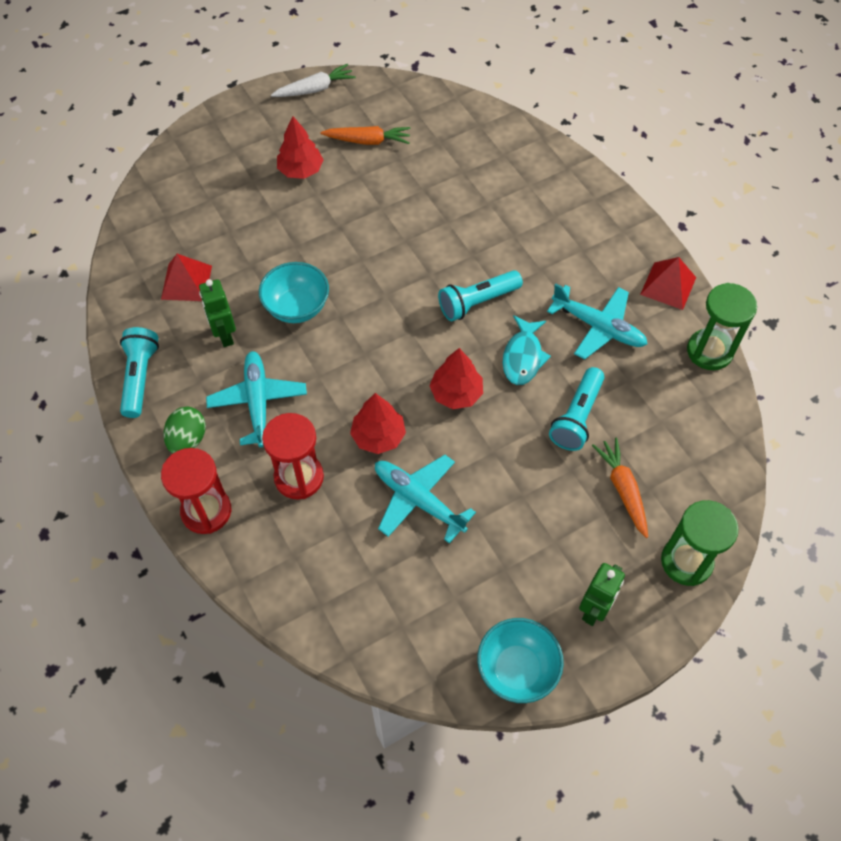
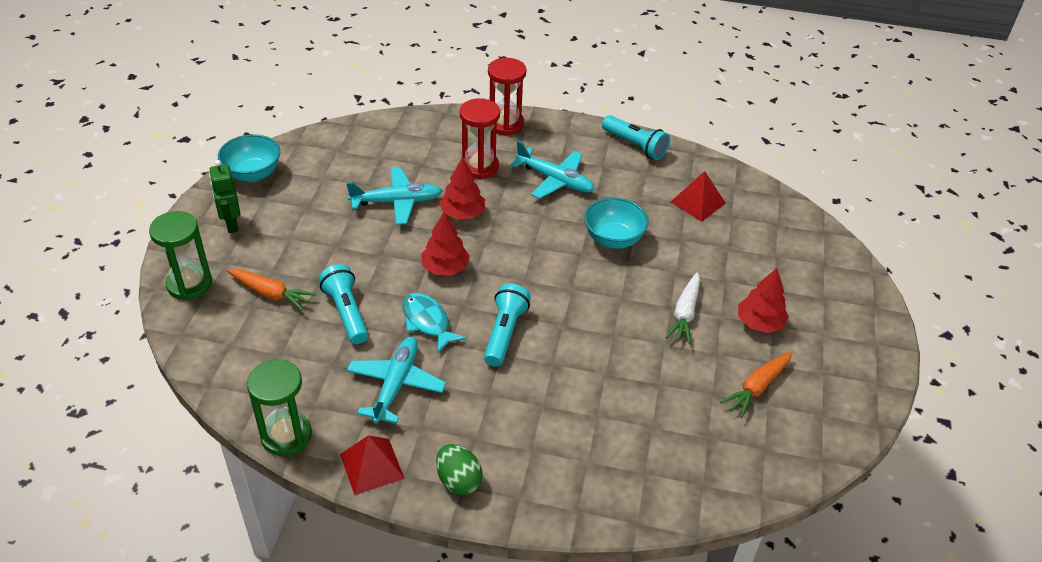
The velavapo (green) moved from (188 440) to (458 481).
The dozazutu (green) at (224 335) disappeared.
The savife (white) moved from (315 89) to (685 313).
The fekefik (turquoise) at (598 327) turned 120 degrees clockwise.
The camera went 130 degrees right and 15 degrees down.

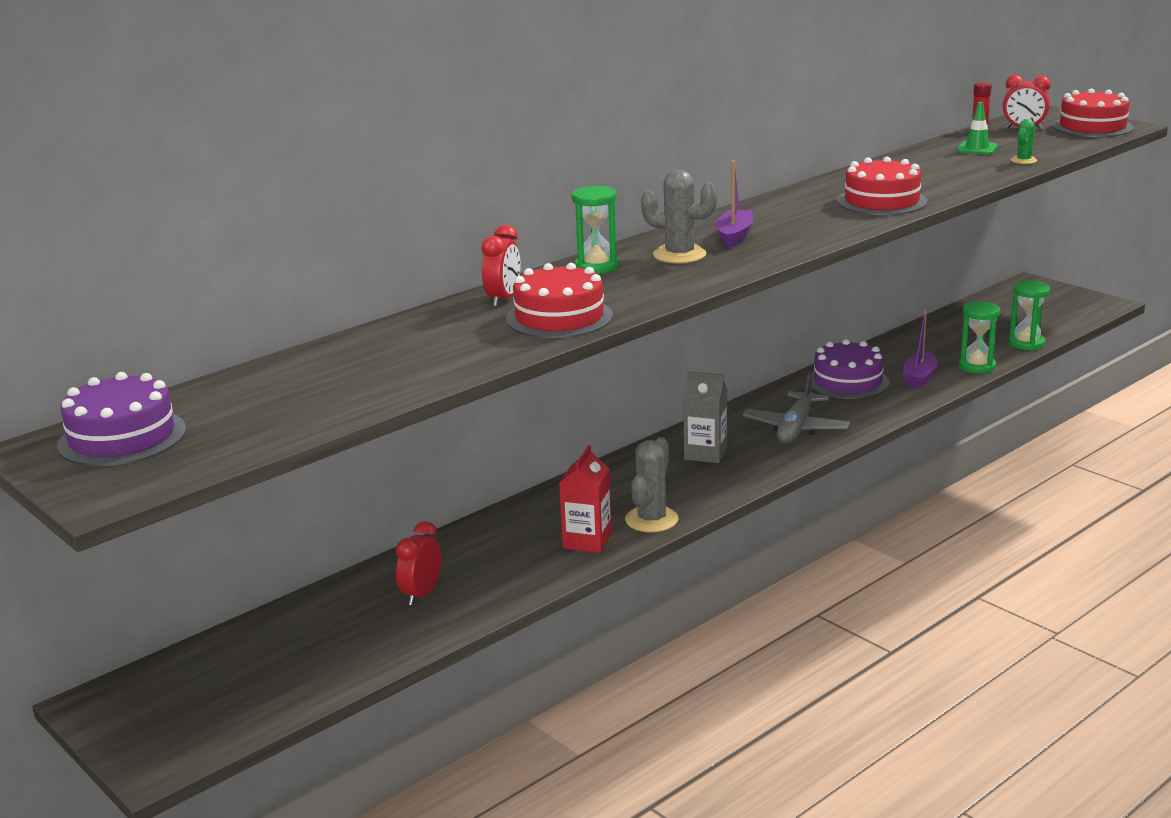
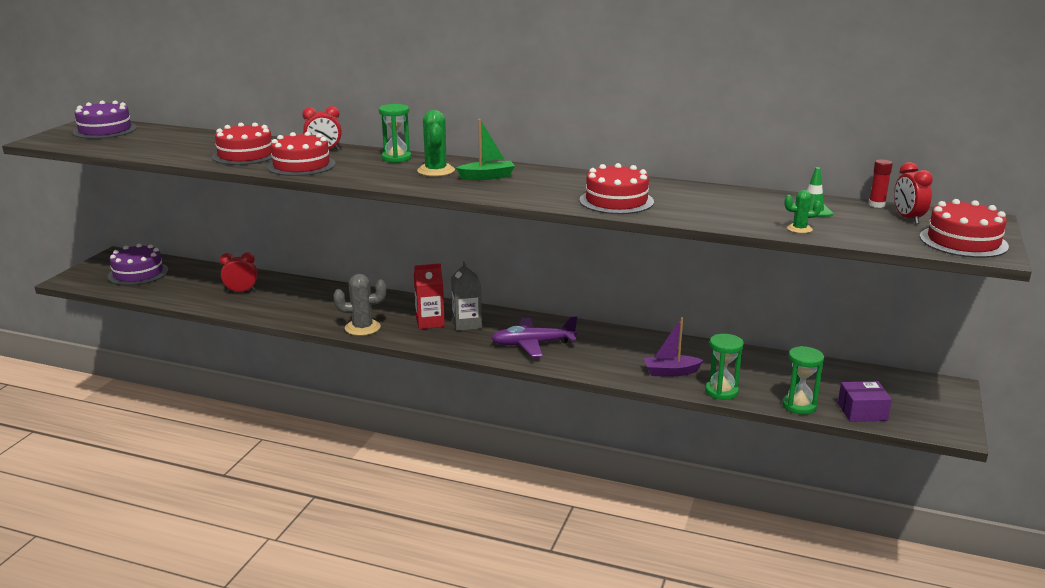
The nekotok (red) moved from (587 541) to (430 322).
The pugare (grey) at (679 255) became the pugare (green) at (436 171).
The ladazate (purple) at (734 236) became the ladazate (green) at (487 177).
The fekefik (grey) at (796 428) became the fekefik (purple) at (532 344).
The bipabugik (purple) moved from (848 382) to (138 273).
The bipabugik (red) at (245 155) appeared.
The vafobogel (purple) at (862 412) appeared.
The camera went 60 degrees right and 0 degrees up.

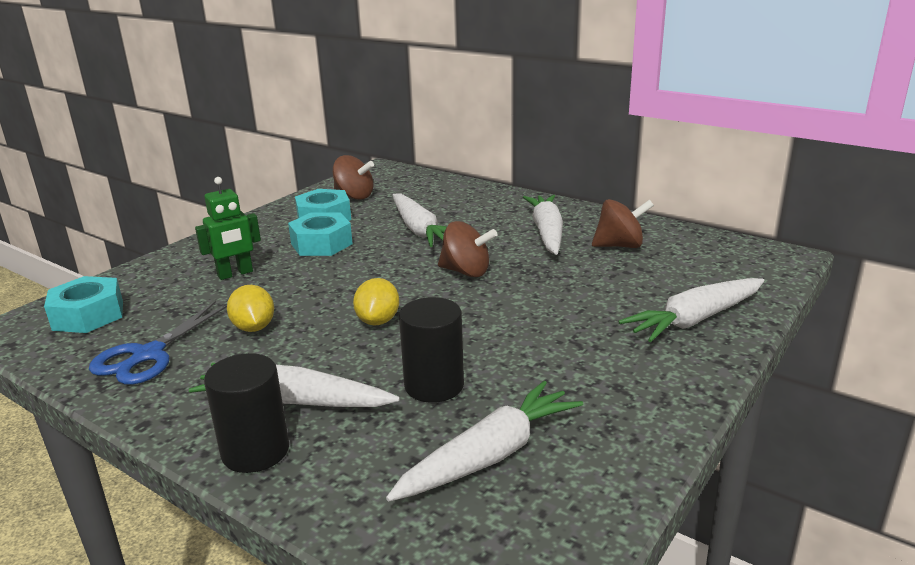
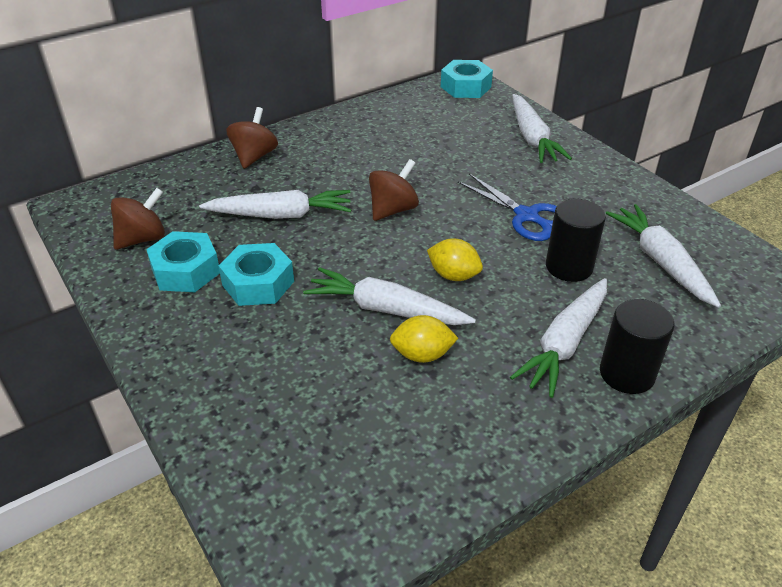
The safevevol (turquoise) moved from (88 315) to (465 87).
The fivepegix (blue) moved from (148 355) to (527 216).
The dozazutu (green) at (235 274) disappeared.
The savife (white) moved from (547 233) to (386 310).
The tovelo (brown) moved from (620 246) to (254 156).
The camera went 70 degrees left and 15 degrees up.

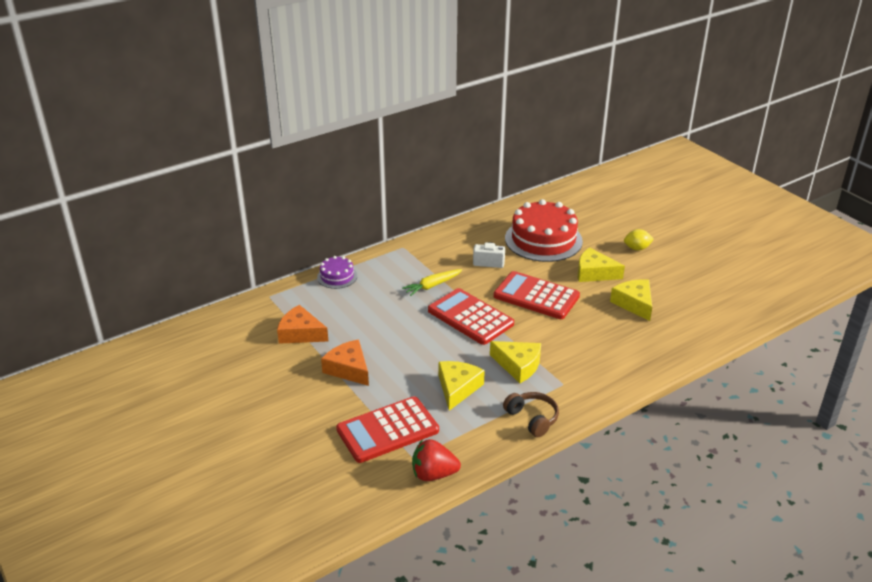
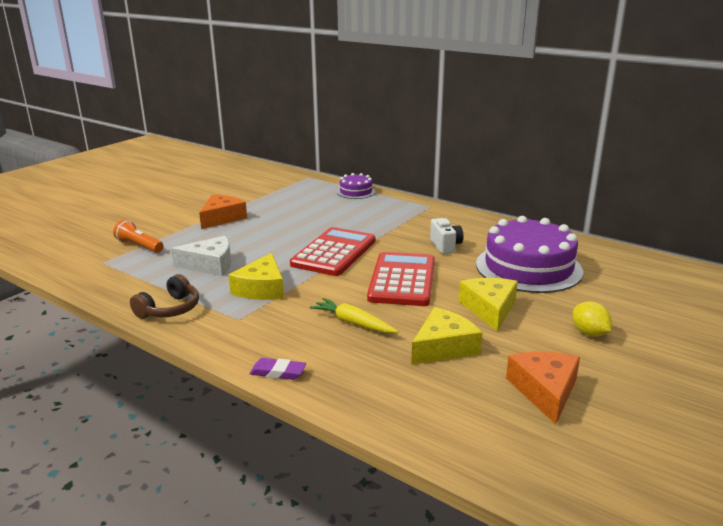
The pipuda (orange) moved from (300 333) to (545 391).
The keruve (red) at (387 430) was replaced by the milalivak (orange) at (139 246).
The savife (yellow) moved from (432 286) to (353 323).
The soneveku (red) at (433 474) disappeared.
The pipuda (yellow) at (457 388) became the pipuda (white) at (210 265).
The bipabugik (red) at (543 240) became the bipabugik (purple) at (528 267).
The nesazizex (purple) at (278 372) appeared.
The camera went 70 degrees right and 10 degrees down.

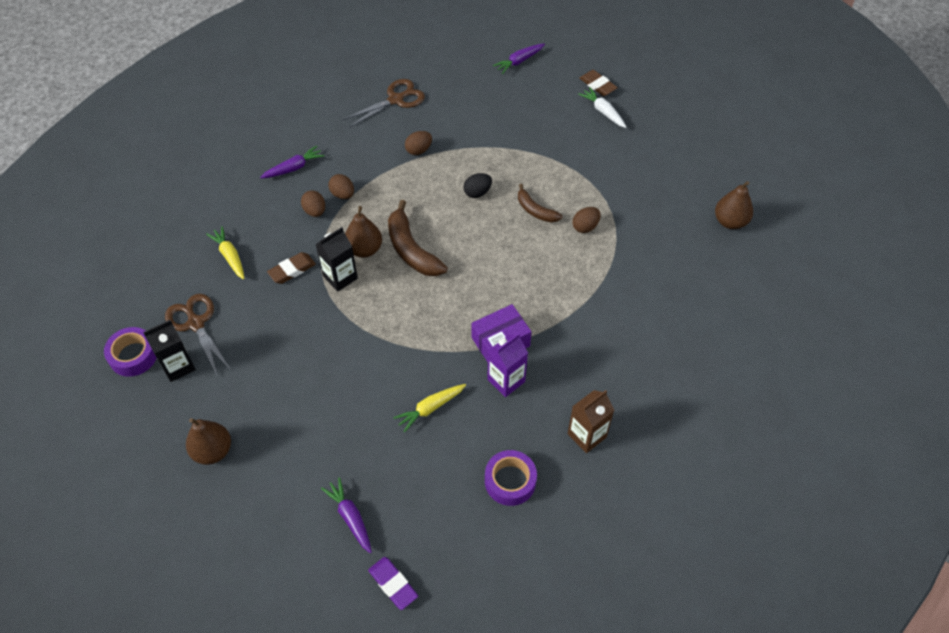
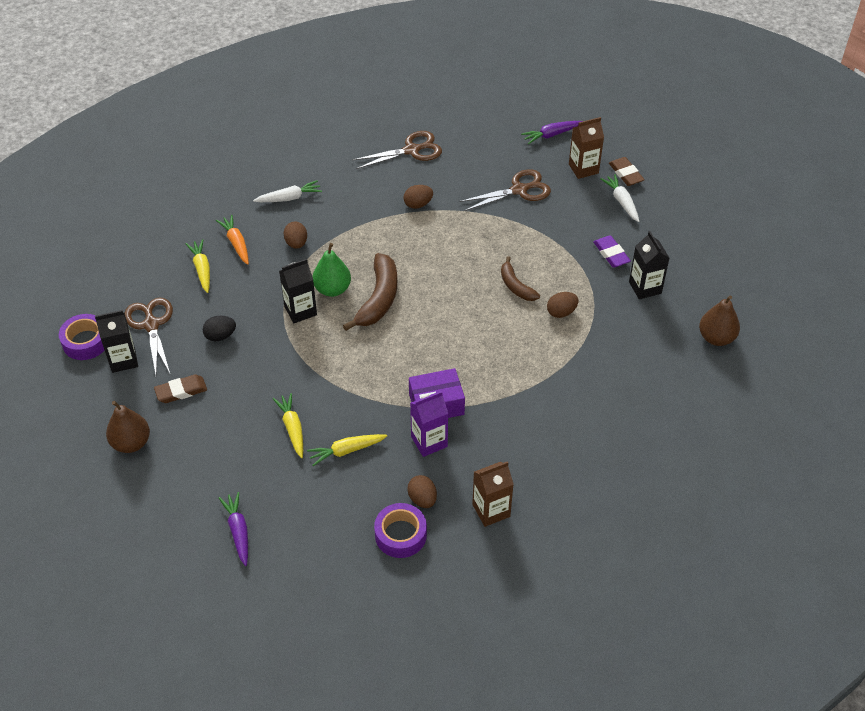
The savife (purple) at (294 168) became the savife (white) at (289 198).
The nesazizex (brown) moved from (292 270) to (181 391).
The velavapo (brown) moved from (343 194) to (422 499).
The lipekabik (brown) at (364 249) became the lipekabik (green) at (332 289).
The nesazizex (purple) moved from (393 584) to (611 254).
The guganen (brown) at (411 249) turned 150 degrees counterclockwise.
The velavapo (black) moved from (477 193) to (220 336).
The savife (orange) at (236 243) appeared.
The savife (yellow) at (292 428) appeared.
The fivepegix (brown) at (519 190) appeared.
The nekotok (brown) at (583 169) appeared.
The nekotok (black) at (645 287) appeared.
The camera went 15 degrees right and 5 degrees down.

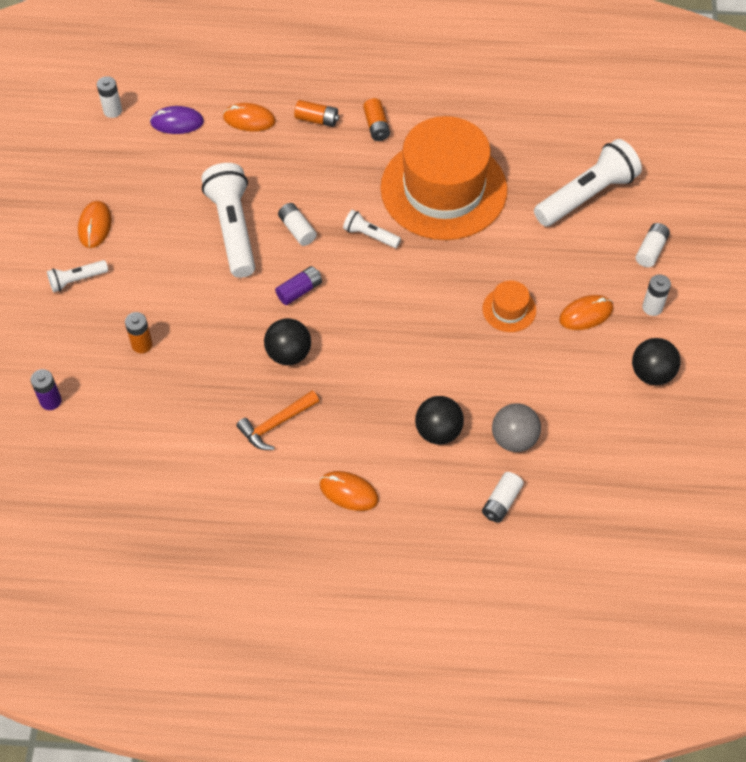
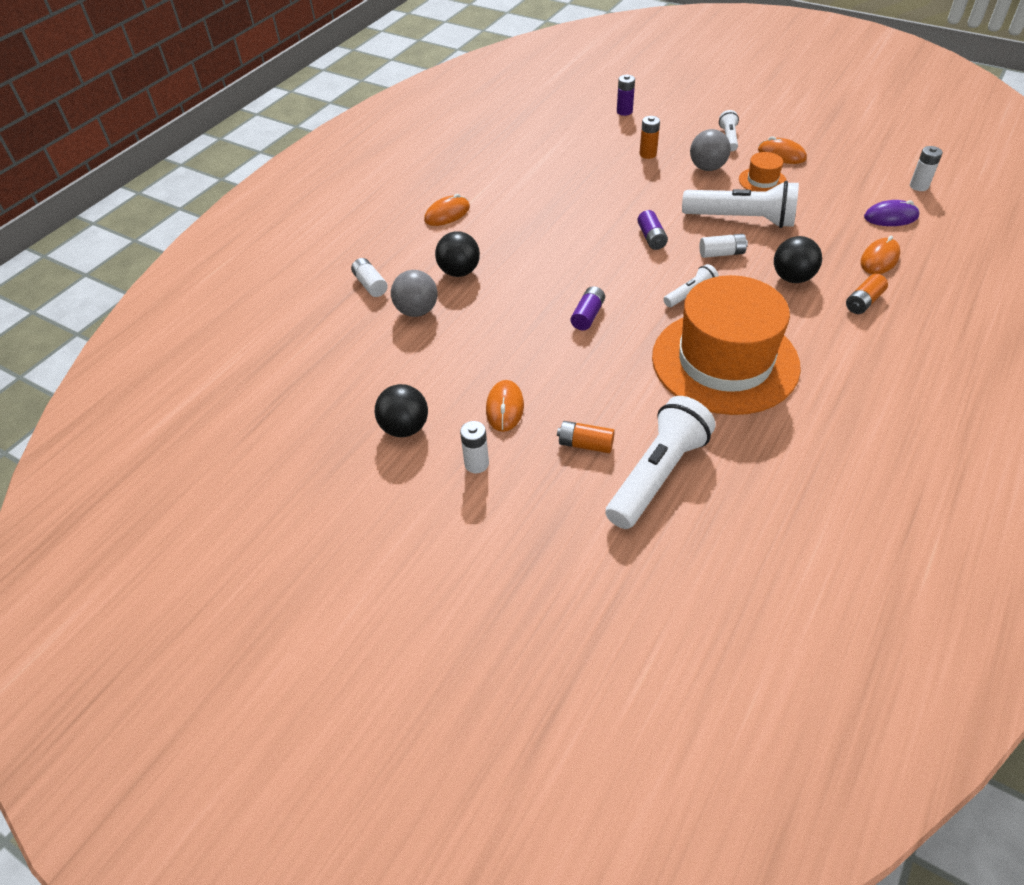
The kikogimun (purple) at (177 122) turned 60 degrees clockwise.
The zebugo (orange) at (276 424) disappeared.
The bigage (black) moved from (288 354) to (792 278).
The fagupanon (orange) moved from (376 126) to (585 444).
The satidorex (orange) moved from (509 309) to (762 181).
The milalivak (white) at (587 195) turned 135 degrees counterclockwise.
The fagupanon (white) at (651 250) disappeared.
The fagupanon (purple) at (588 315) appeared.
The bigage (grey) at (707 168) appeared.
The camera went 120 degrees right and 10 degrees down.

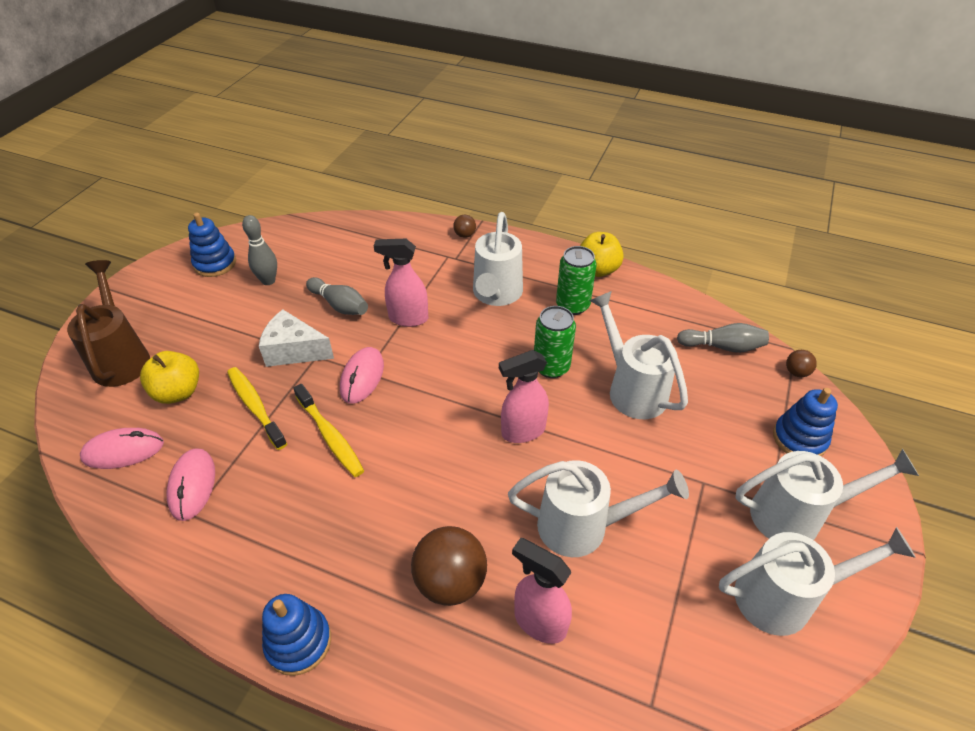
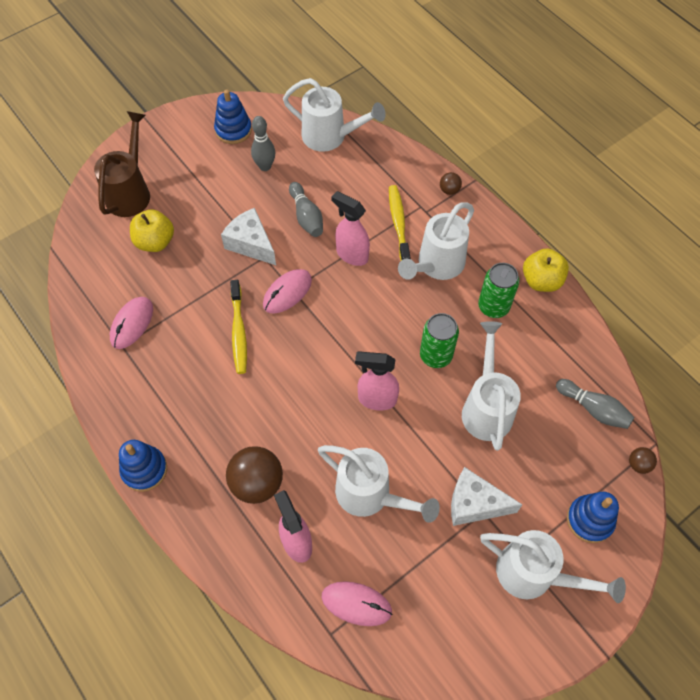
The kikogimun (pink) moved from (123 451) to (356 604).
The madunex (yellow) moved from (255 406) to (398 223).
The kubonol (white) moved from (783 597) to (330 136).
The pipuda (white) at (474 504) appeared.
The camera went 30 degrees right and 15 degrees up.

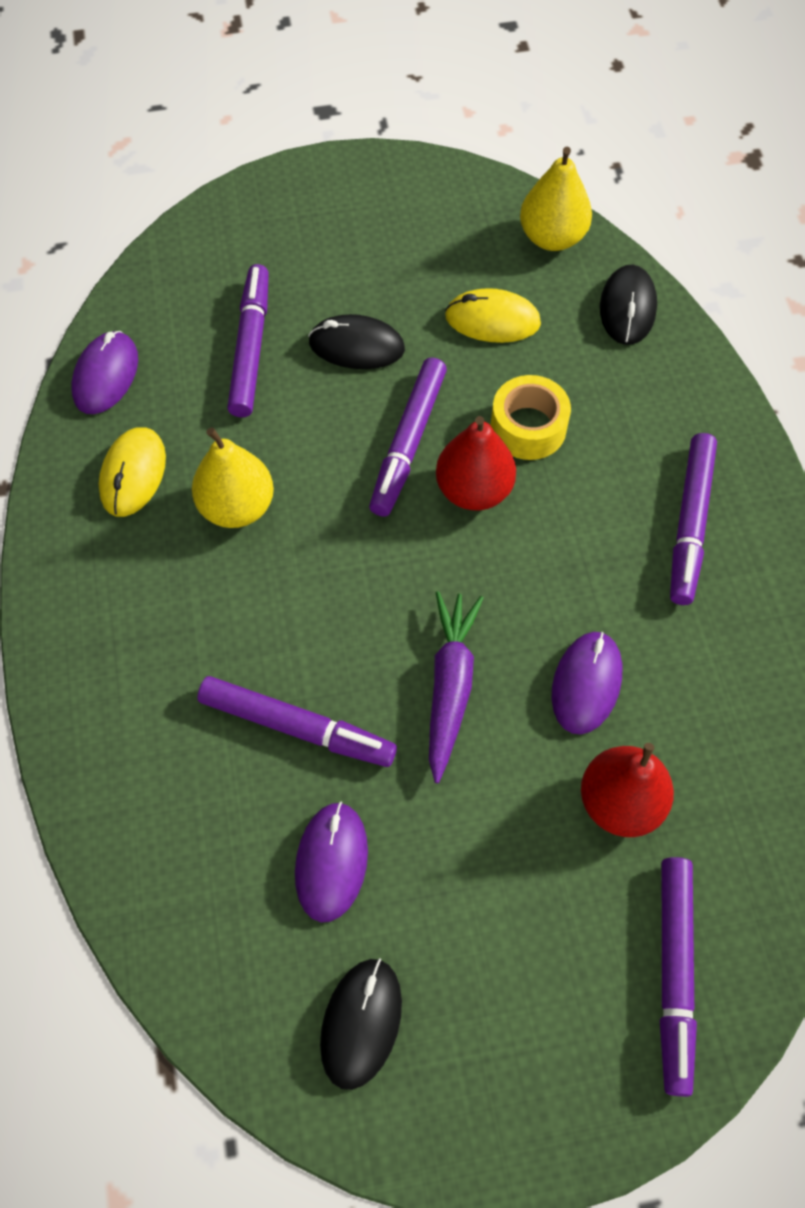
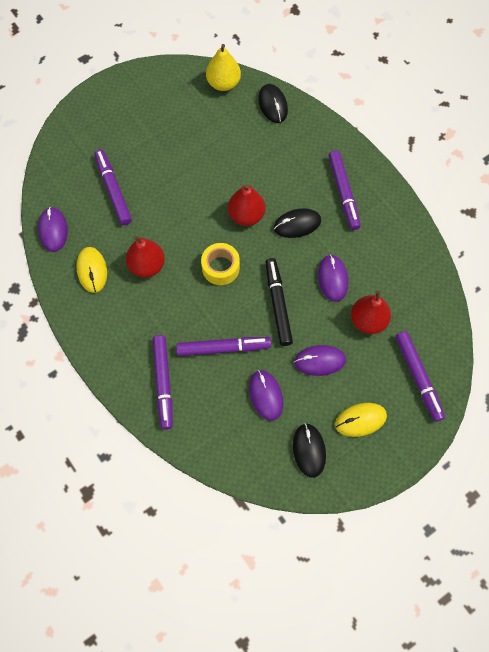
The lipekabik (yellow) at (237 507) became the lipekabik (red) at (147 265).
The kikogimun (black) moved from (356 346) to (297 224).
The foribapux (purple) moved from (408 443) to (163 383).
The savife (purple) at (450 687) was replaced by the foribapux (black) at (278 304).
The kikogimun (yellow) moved from (492 320) to (360 420).
The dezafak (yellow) moved from (528 427) to (220 267).
The kikogimun (purple) at (319 361) appeared.
The camera went 25 degrees left and 5 degrees up.

